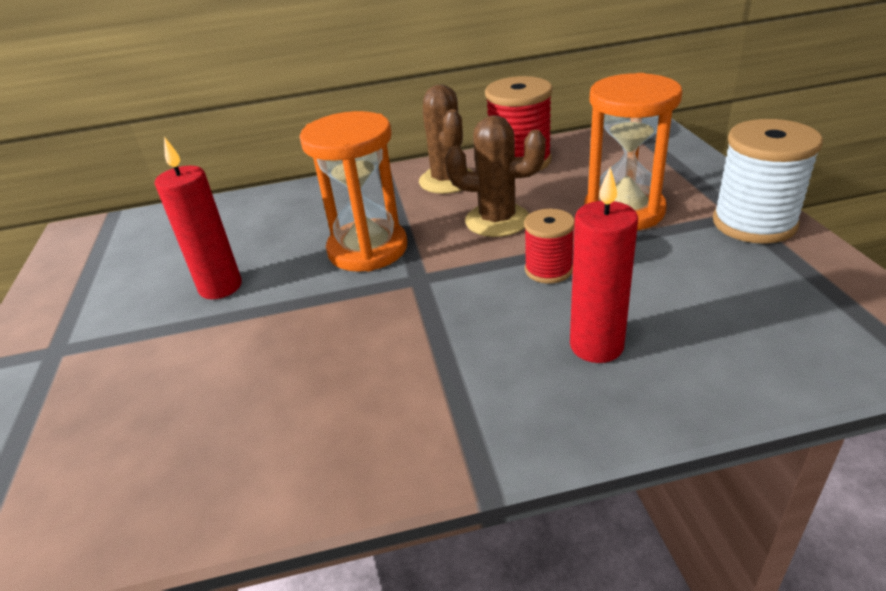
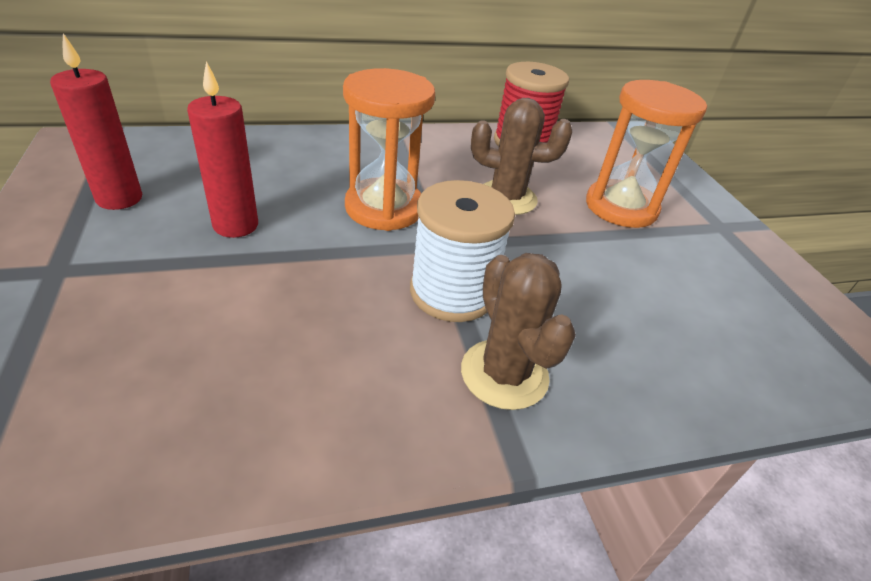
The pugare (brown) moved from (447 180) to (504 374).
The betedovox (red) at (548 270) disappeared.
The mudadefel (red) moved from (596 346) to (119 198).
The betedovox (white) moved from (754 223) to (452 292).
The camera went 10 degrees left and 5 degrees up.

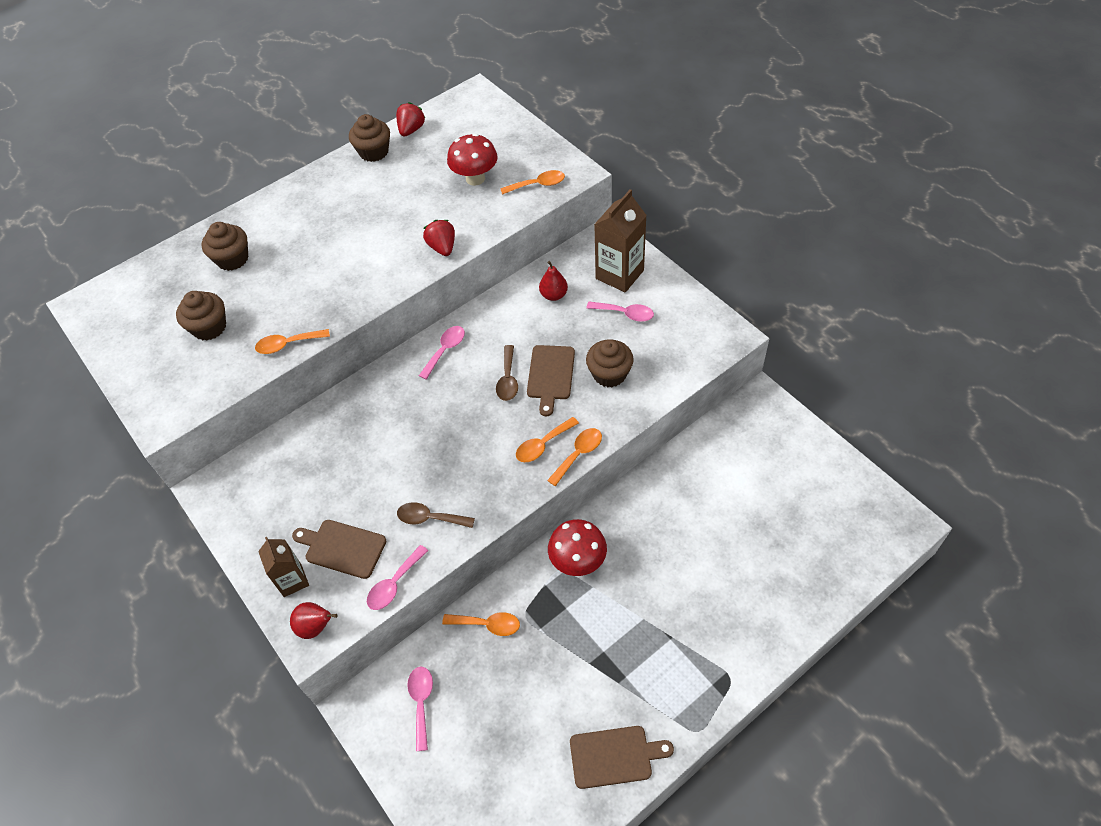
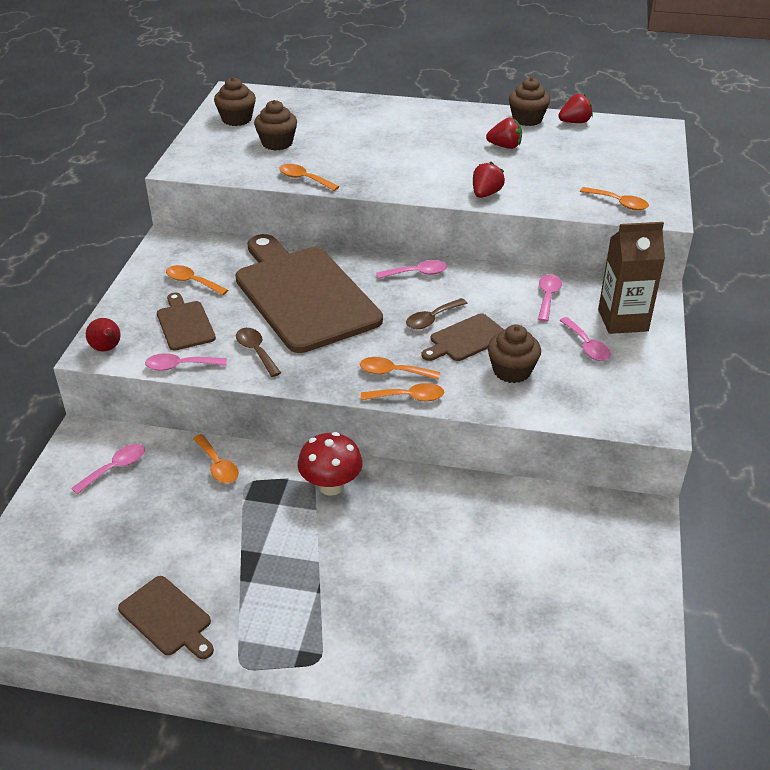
The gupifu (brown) moved from (232 259) to (237 119).
The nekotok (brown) at (292 580) disappeared.
The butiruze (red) at (475 178) disappeared.
The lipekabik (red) at (554 295) was replaced by the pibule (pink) at (547 297).
The pibule (orange) at (192 282) appeared.
The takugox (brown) at (303 295) appeared.
The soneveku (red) at (505 146) appeared.
The camera went 45 degrees right and 15 degrees down.

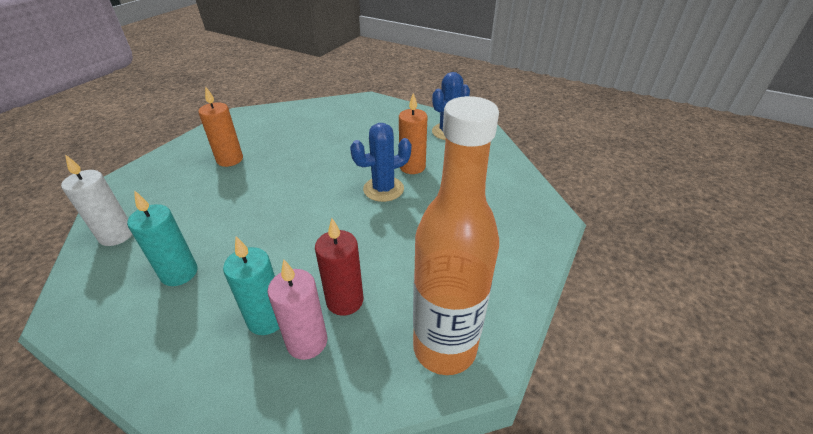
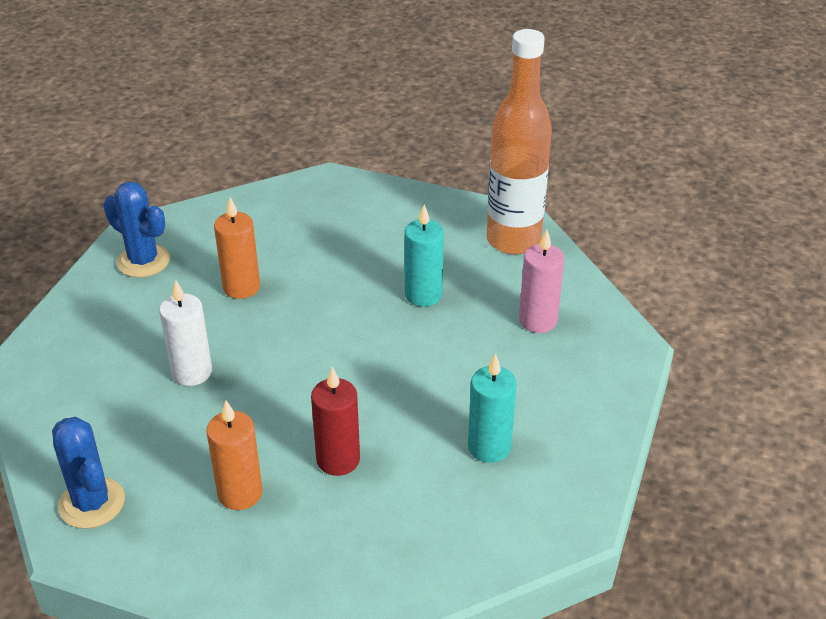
The mudadefel (white) moved from (117 235) to (192 372).
The mudadefel (turquoise) moved from (267 319) to (423 295).
The mudadefel (red) moved from (345 301) to (338 460).
The pugare (blue) moved from (383 189) to (92 503).
The camera went 100 degrees left and 0 degrees up.

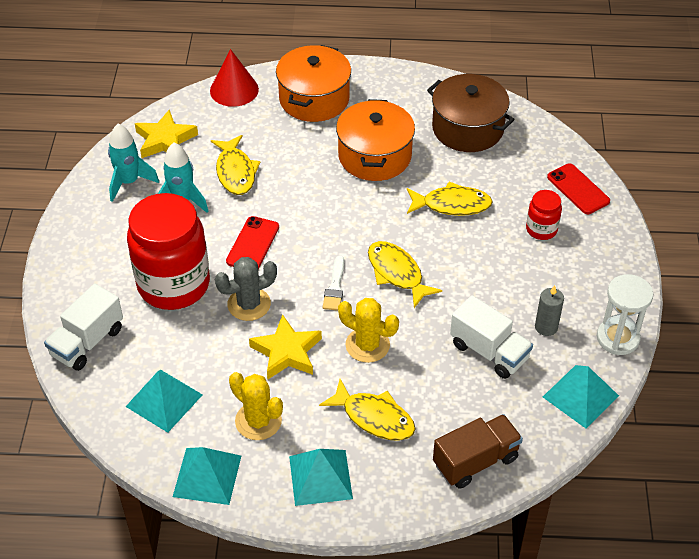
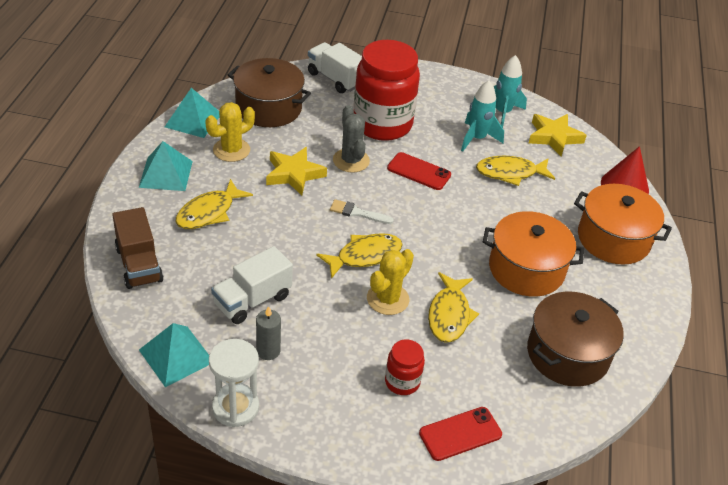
The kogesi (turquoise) at (164 400) was replaced by the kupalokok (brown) at (268 108).
The pugare (yellow) moved from (367 345) to (388 299).
The camera went 95 degrees right and 5 degrees down.

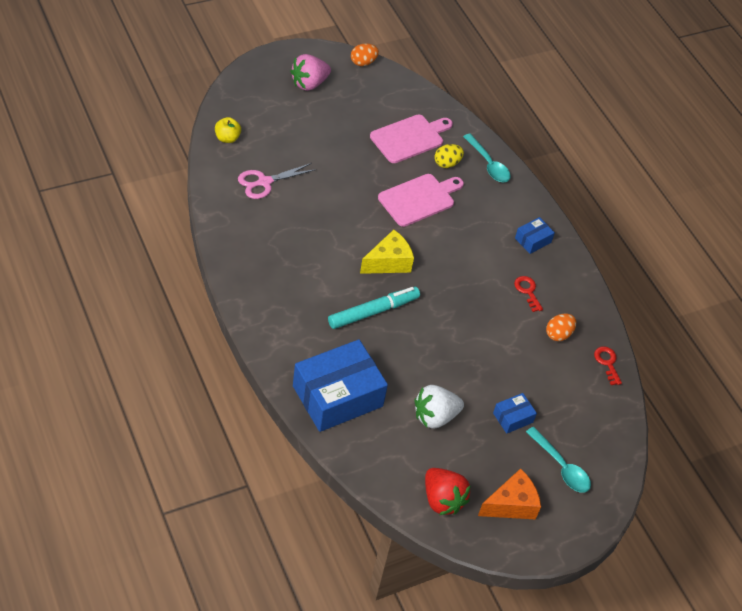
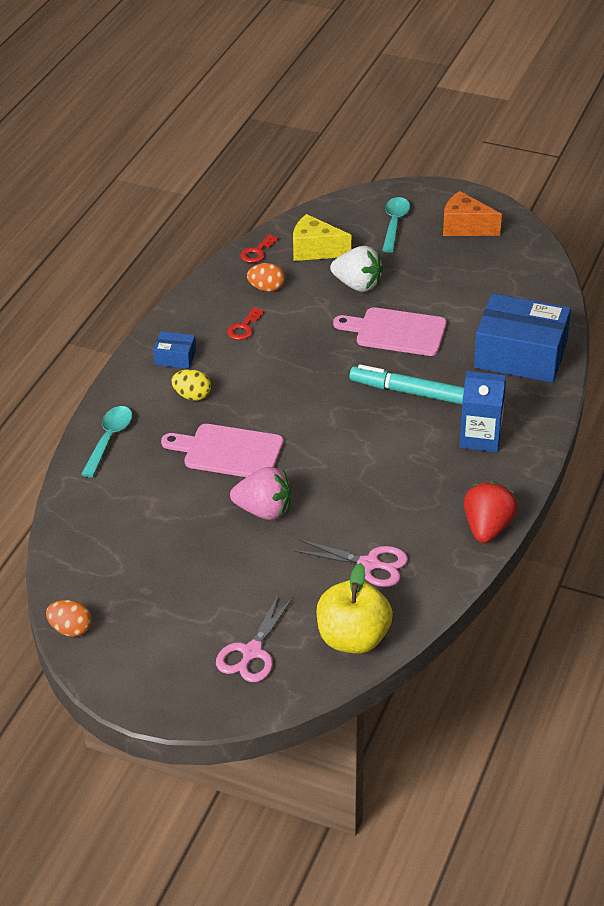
The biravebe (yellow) at (227 138) changed to 1.87 times the size.
The soneveku (pink) moved from (309 83) to (264 511).
The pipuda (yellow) moved from (388 262) to (315 250).
The takugox (pink) moved from (409 138) to (396 332).
The soneveku (white) moved from (435 416) to (357 285).
The soneveku (red) moved from (442 499) to (487 528).
The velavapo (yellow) moved from (447 163) to (192 396).
The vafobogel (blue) at (513 418) disappeared.
The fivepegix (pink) at (252 652) appeared.
The nekotok (blue) at (480 437) appeared.
The camera went 125 degrees left and 10 degrees down.

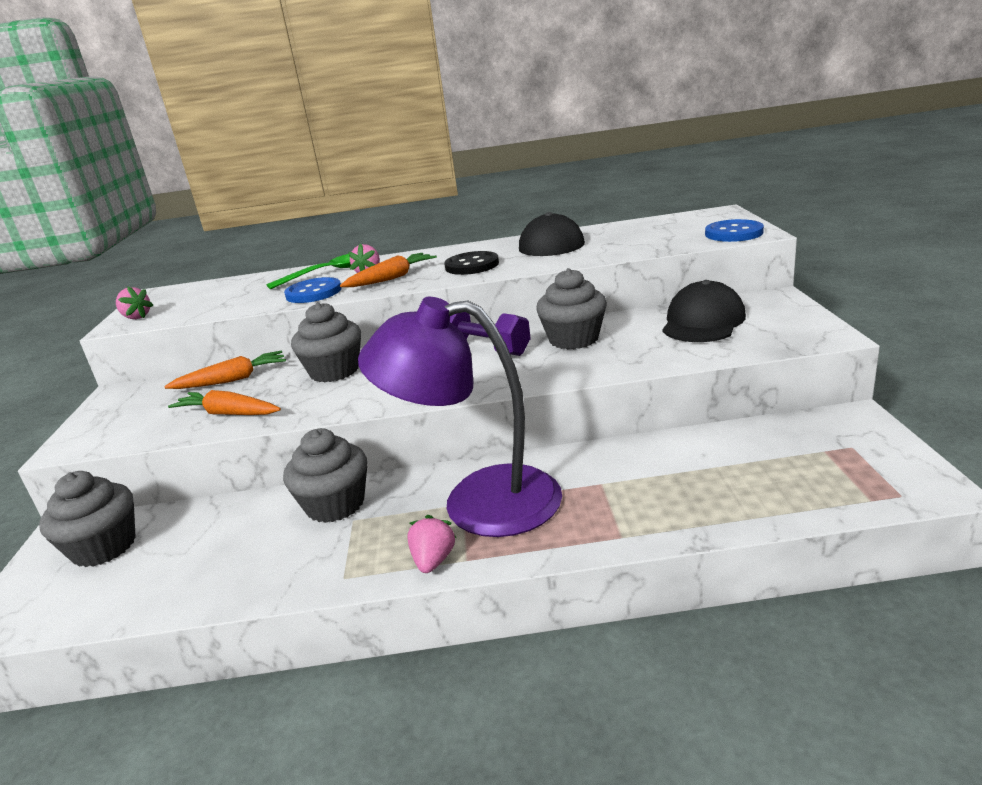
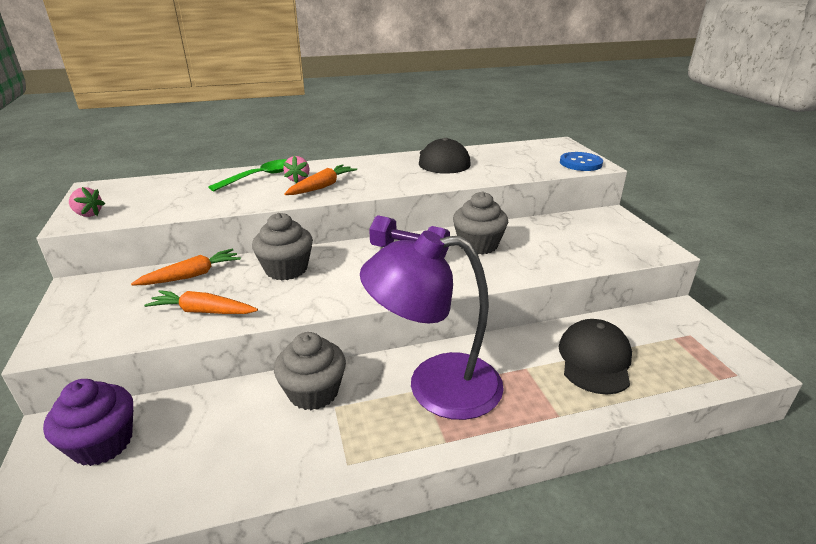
The gupifu (grey) at (104 547) became the gupifu (purple) at (102 443).
The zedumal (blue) at (313 293) disappeared.
The soneveku (pink) at (433 560) disappeared.
The zedumal (black) at (472 265) disappeared.
The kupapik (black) moved from (703 321) to (594 360).
The camera went 15 degrees left and 5 degrees up.

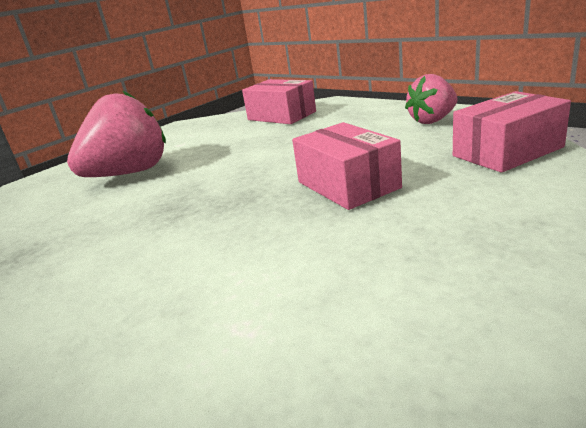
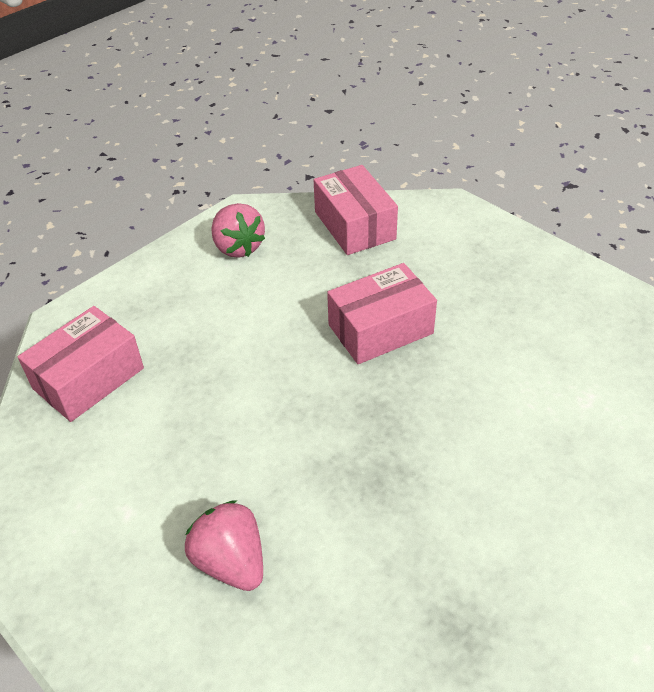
The soneveku (pink) at (130 173) changed to 0.61 times the size.
The camera went 90 degrees left and 20 degrees up.

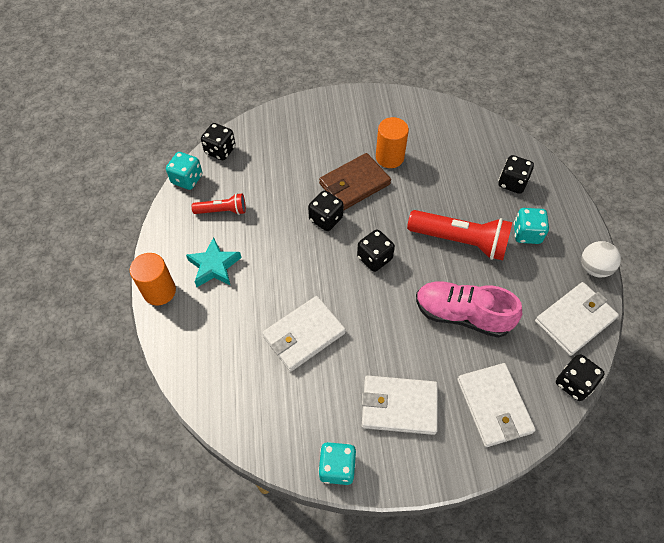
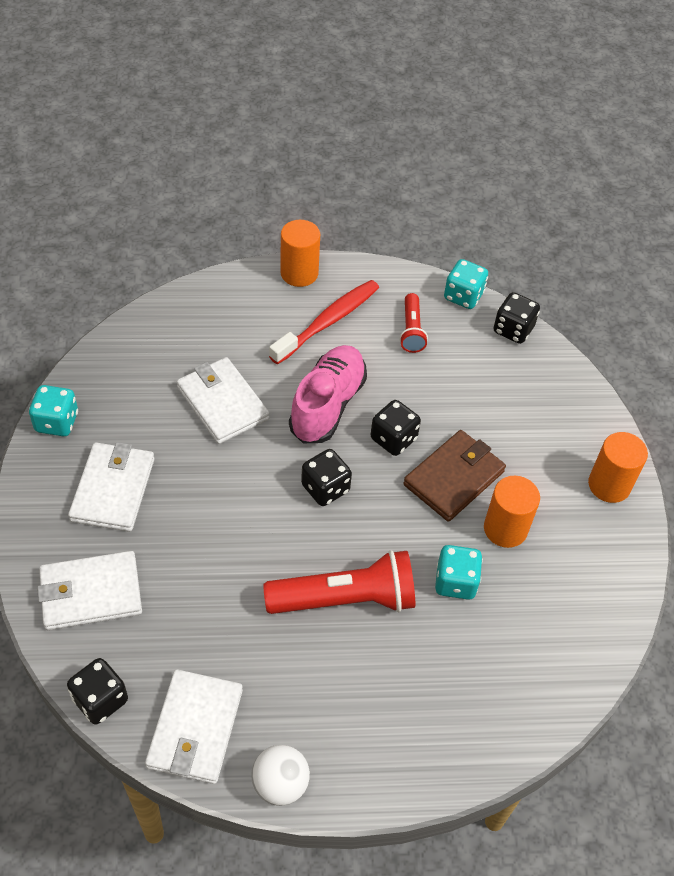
The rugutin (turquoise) at (214 266) was replaced by the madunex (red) at (328 321).
The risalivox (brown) at (354 184) turned 75 degrees clockwise.
The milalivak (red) at (460 241) turned 120 degrees counterclockwise.
The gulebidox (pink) moved from (462 315) to (327 405).
The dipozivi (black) at (512 183) disappeared.
The dipozivi (turquoise) moved from (526 234) to (455 582).
The risalivox (white) at (575 320) turned 45 degrees clockwise.
The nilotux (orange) at (609 485) appeared.
The camera went 90 degrees right and 5 degrees down.

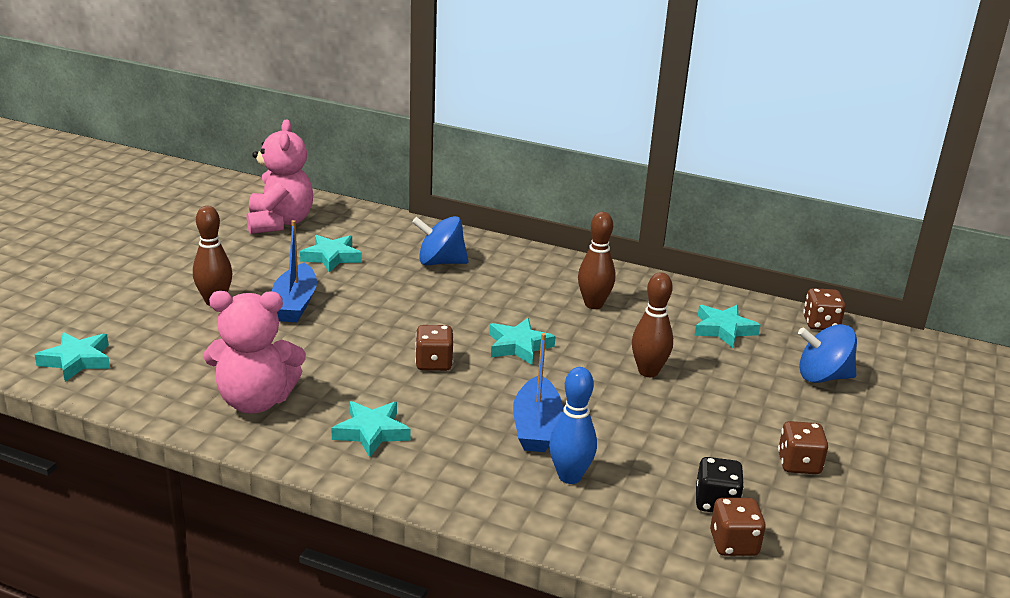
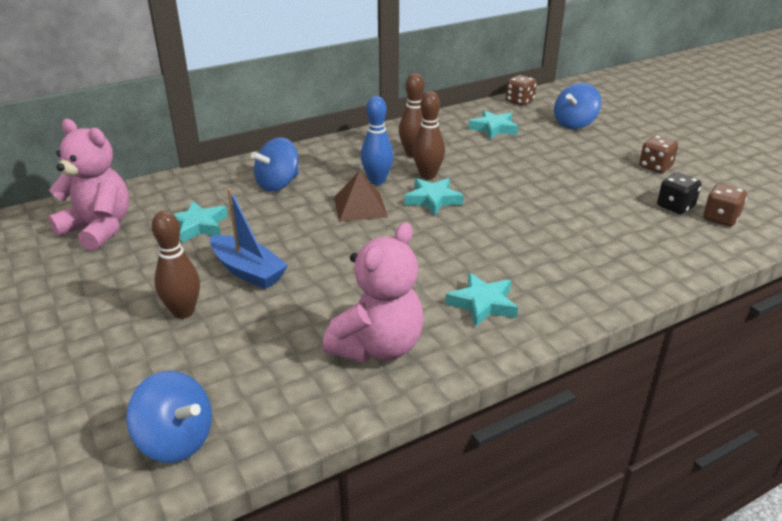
The rugutin (turquoise) at (77 360) was replaced by the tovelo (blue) at (176 440).
The dipozivi (brown) at (434 363) disappeared.
The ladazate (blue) at (536 427) disappeared.
The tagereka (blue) moved from (569 476) to (377 181).
The tagereka (brown) moved from (648 371) to (428 175).
The kogesi (brown) at (360 207) appeared.
The camera went 50 degrees left and 5 degrees up.

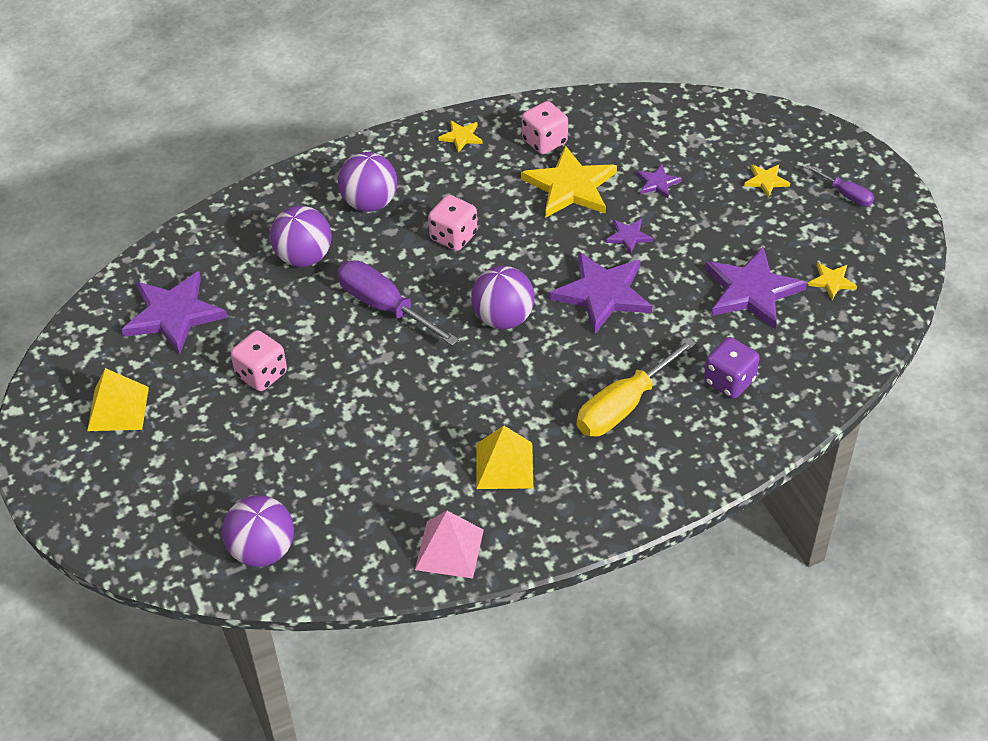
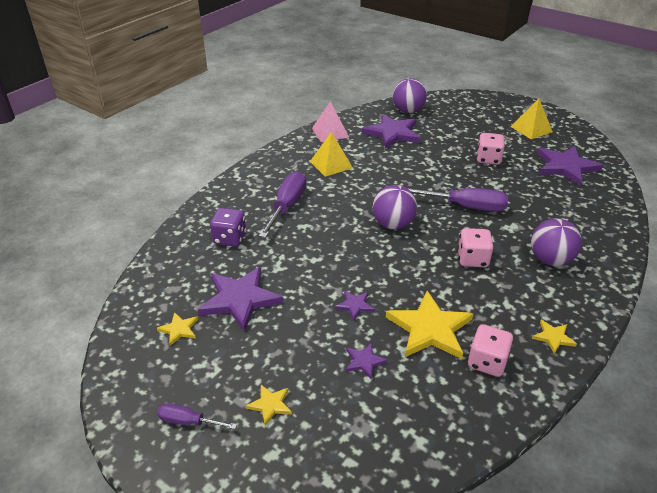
The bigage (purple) at (304 257) disappeared.
The rugutin (purple) moved from (602 294) to (392 133).
The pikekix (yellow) at (623 406) became the pikekix (purple) at (287 206).
The camera went 150 degrees right and 10 degrees down.

